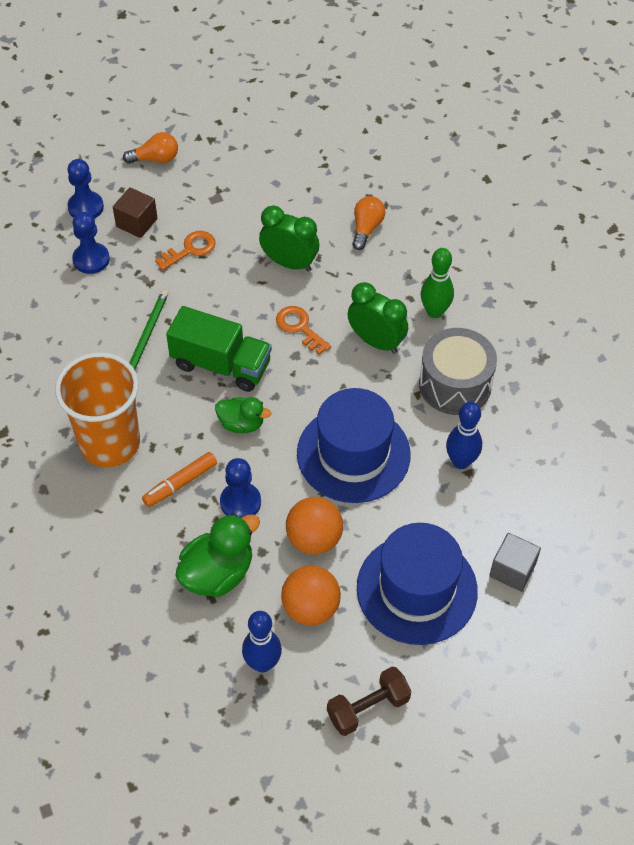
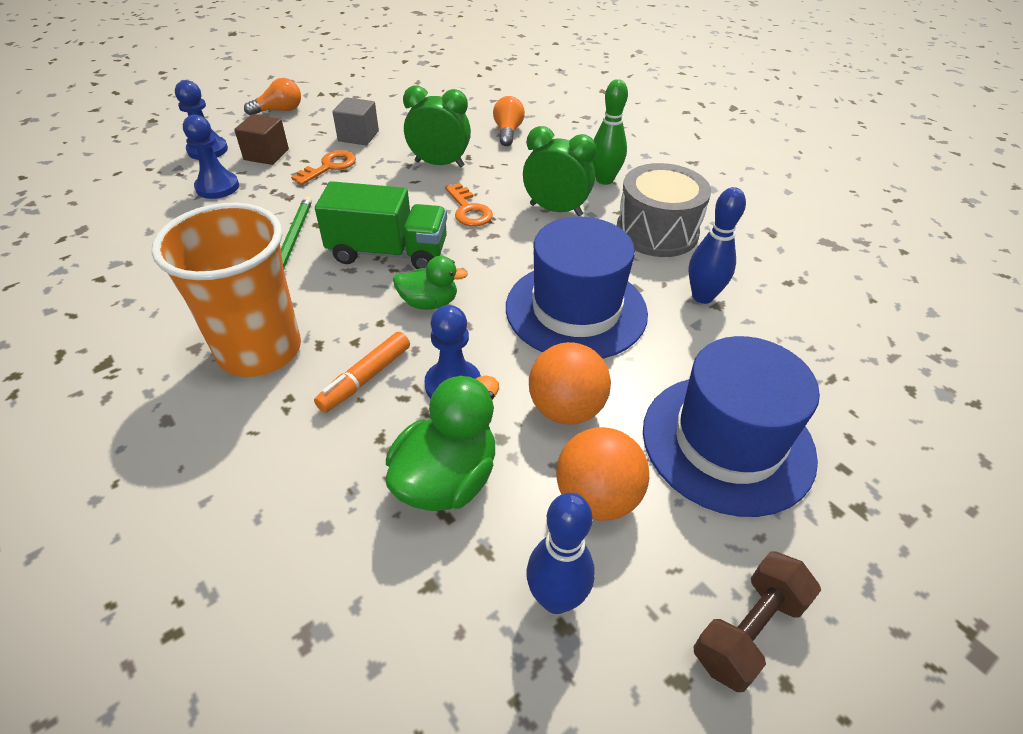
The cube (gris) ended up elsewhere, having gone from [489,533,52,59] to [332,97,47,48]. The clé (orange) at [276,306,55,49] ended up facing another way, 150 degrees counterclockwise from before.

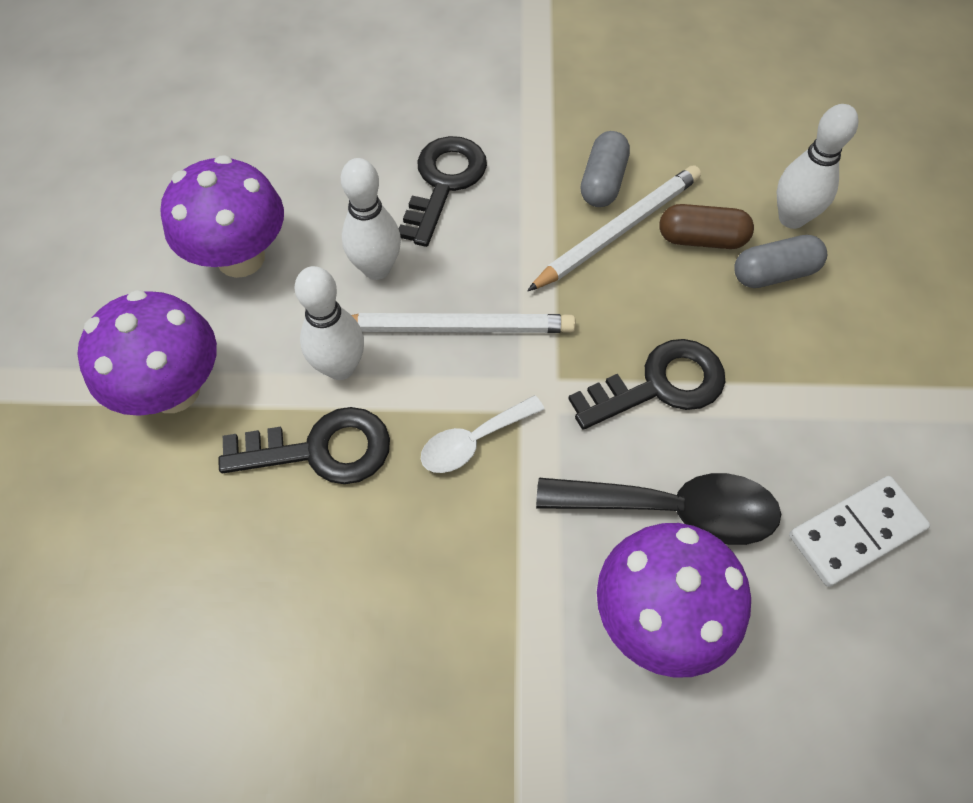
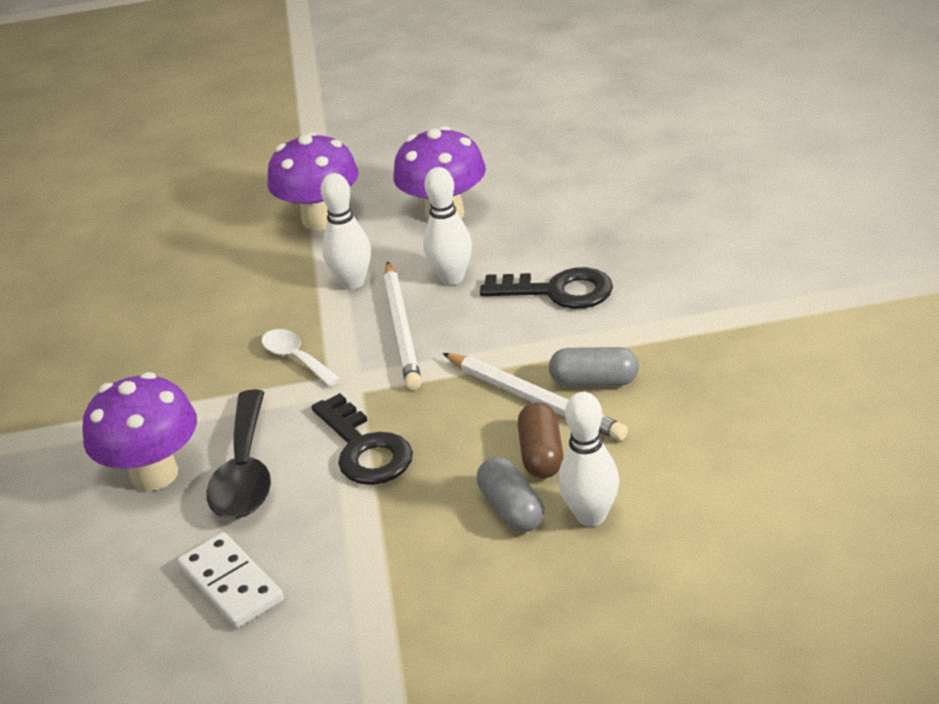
The second view lost the clé (noir) at [218,407,172,77].

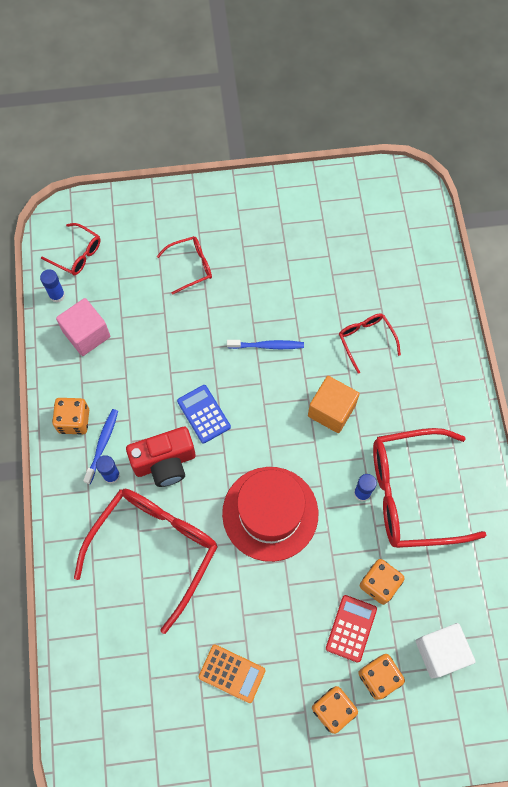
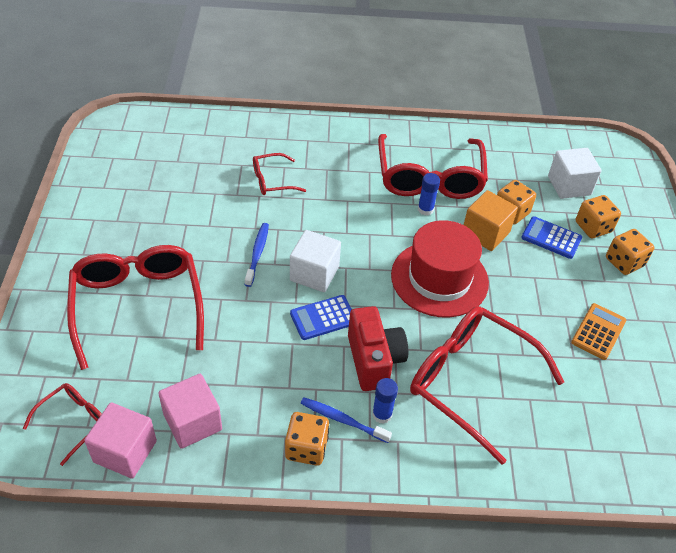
The second view gained the cube (blanc) at [290,230,51,62]. The cube (orange) ended up elsewhere, having gone from [308,376,52,57] to [464,190,54,61]. Where the bâton de colle (bleu) stood at [40,269,25,34], the cube (rose) came to stand at [84,402,73,77]. What was the calculatrice (rouge) at [326,595,51,68] turned into the calculatrice (bleu) at [521,216,61,43]. The size of the lunettes (rouge) at [157,236,55,59] changed by a factor of 2.06.

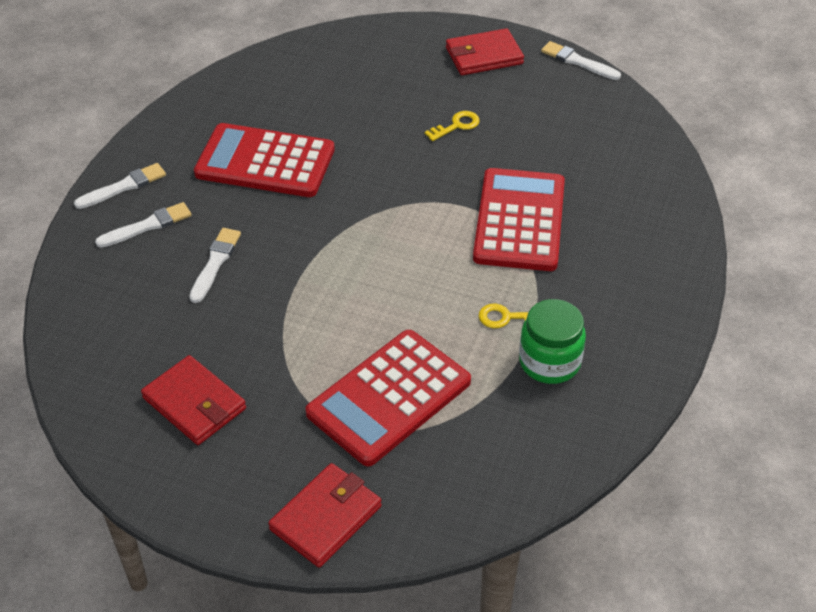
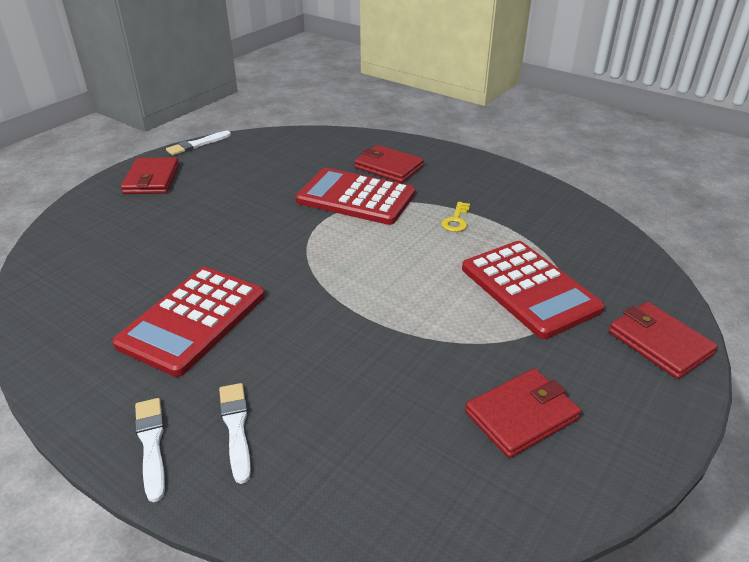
The second view lost the pinceau (blanc) at [189,228,52,75]. The second view lost the clé (jaune) at [425,111,55,30]. The second view lost the bocal (vert) at [519,299,67,85]. The second view gained the portefeuille (rouge) at [354,145,70,38].

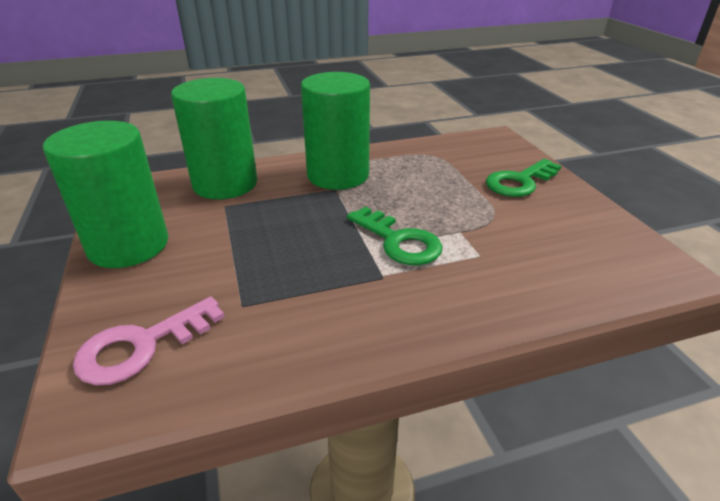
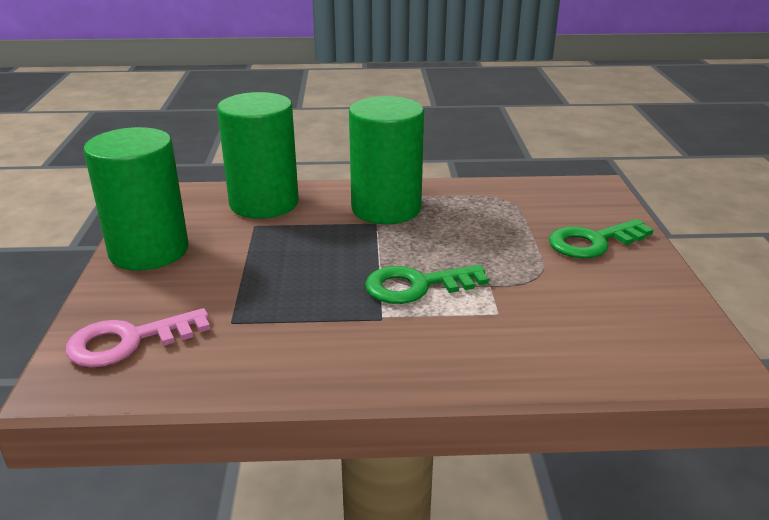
The clé (vert) at [347,207,96,58] ended up facing another way, 105 degrees clockwise from before.

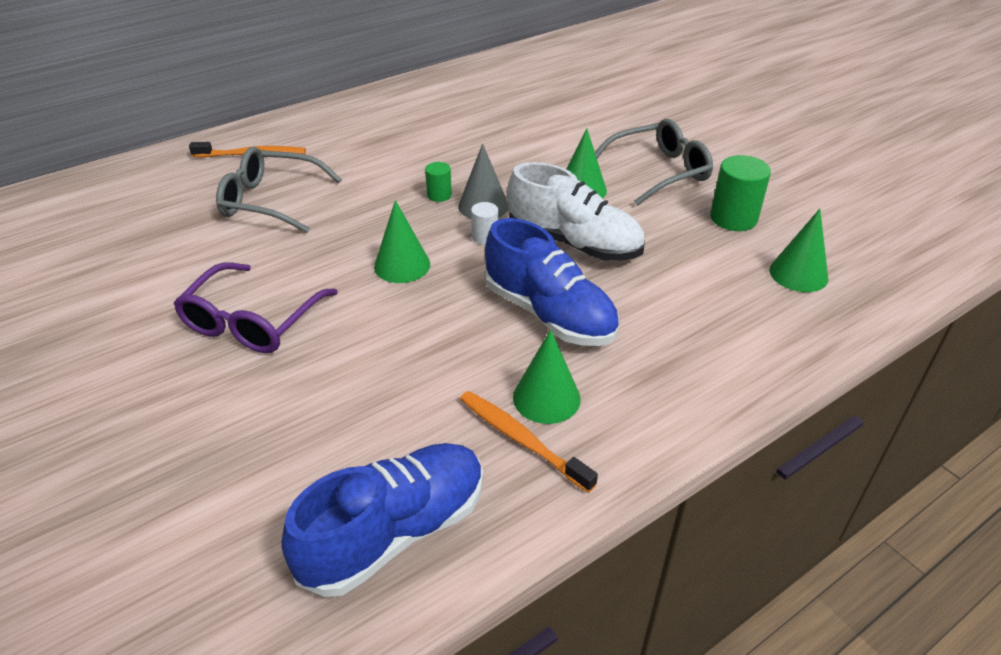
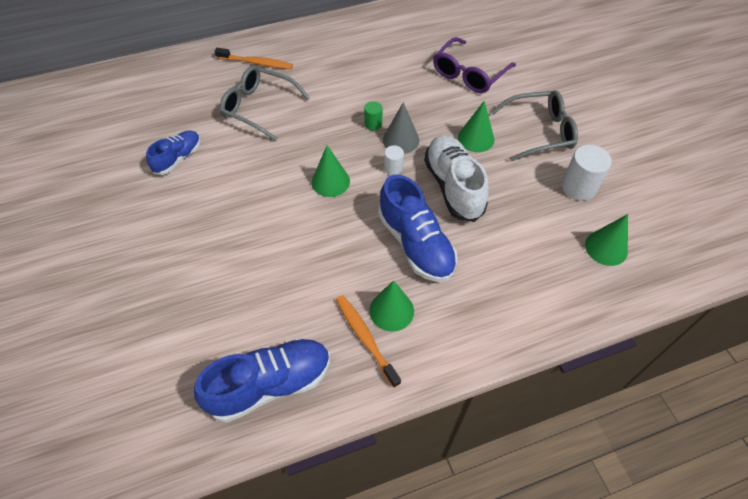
The second view gained the chaussure (bleu) at [146,130,55,45]. The lunettes (violet) ended up elsewhere, having gone from [173,262,165,91] to [433,37,83,56]. What was the cylindre (vert) at [710,155,61,76] turned into the cylindre (blanc) at [562,145,50,56]. The chaussure (blanc) at [507,162,138,99] ended up facing another way, 150 degrees counterclockwise from before.

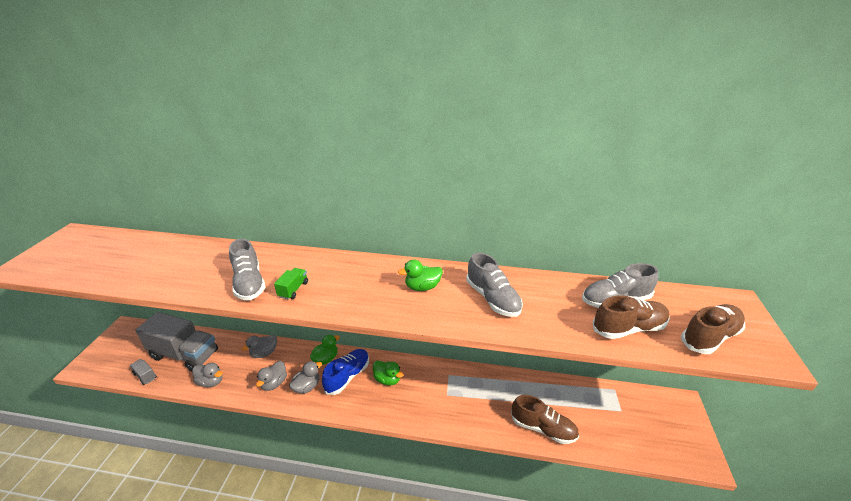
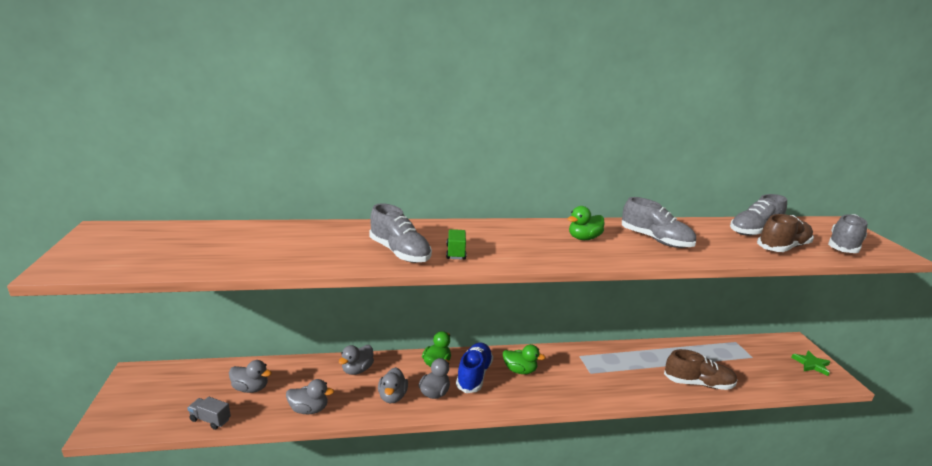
The second view gained the étoile (vert) at [791,351,39,25]. Where the camion (gris) stood at [136,312,82,59], the canard (gris) came to stand at [229,360,43,33]. What was the chaussure (marron) at [681,304,64,50] turned into the chaussure (gris) at [828,214,40,39].

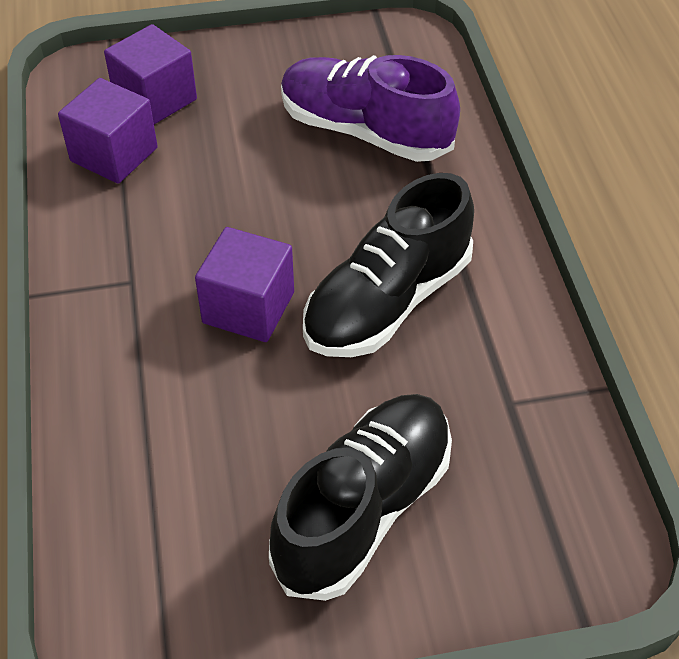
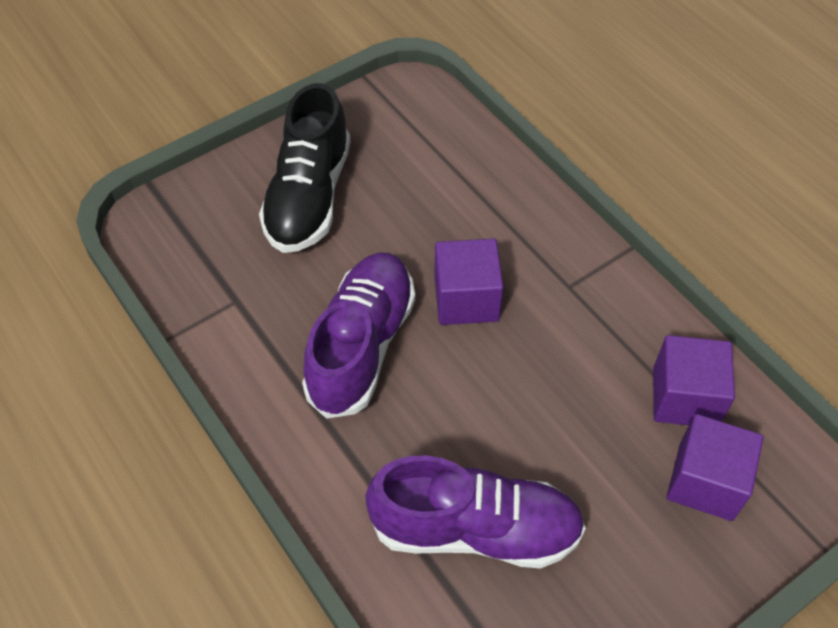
What was the chaussure (noir) at [303,173,171,184] turned into the chaussure (violet) at [302,253,113,166].

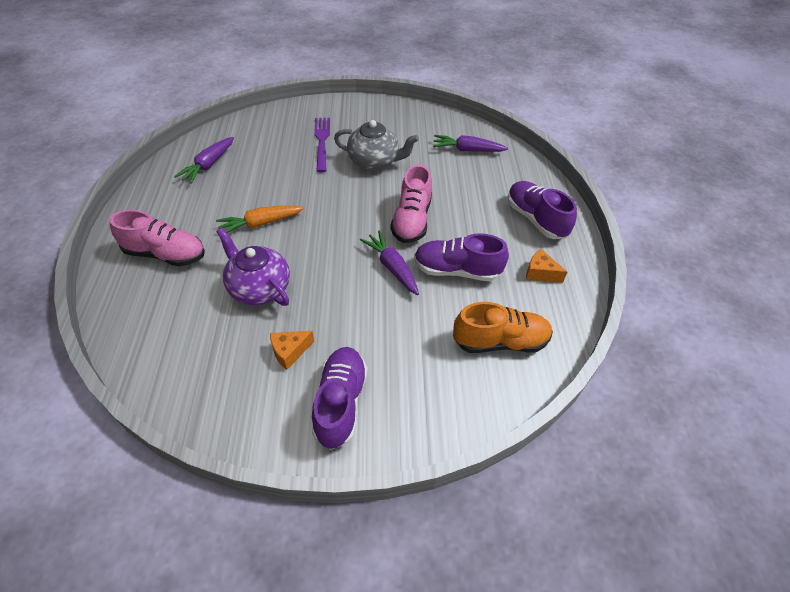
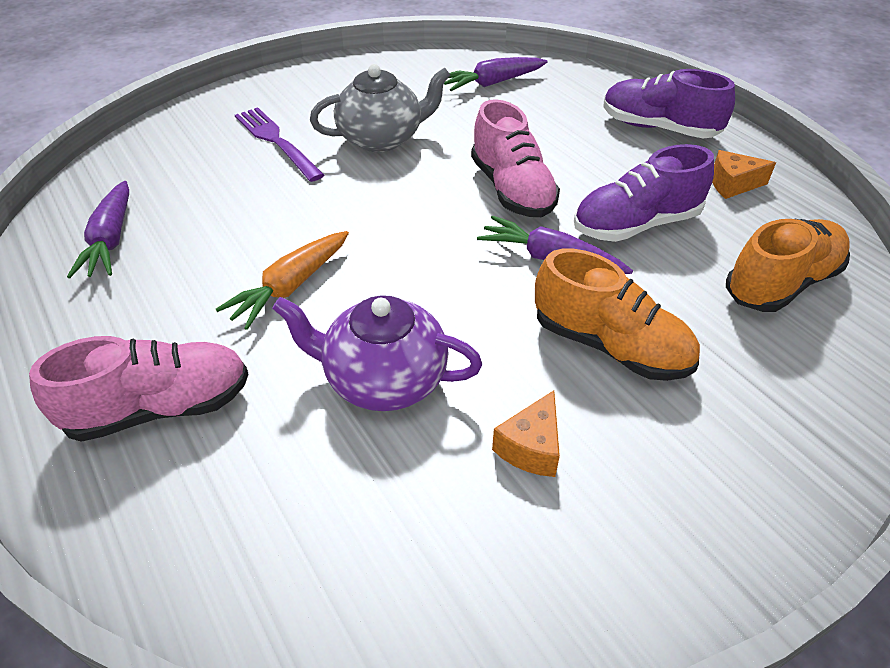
The second view lost the chaussure (violet) at [312,347,56,103]. The second view gained the chaussure (orange) at [535,249,165,132].

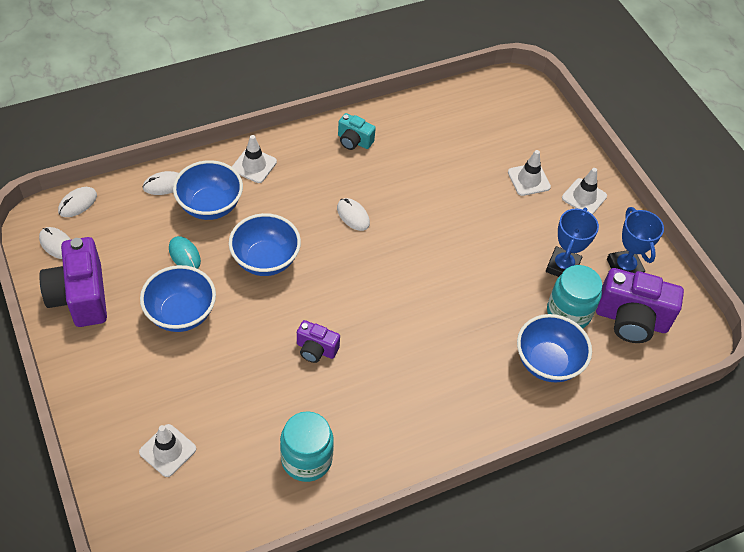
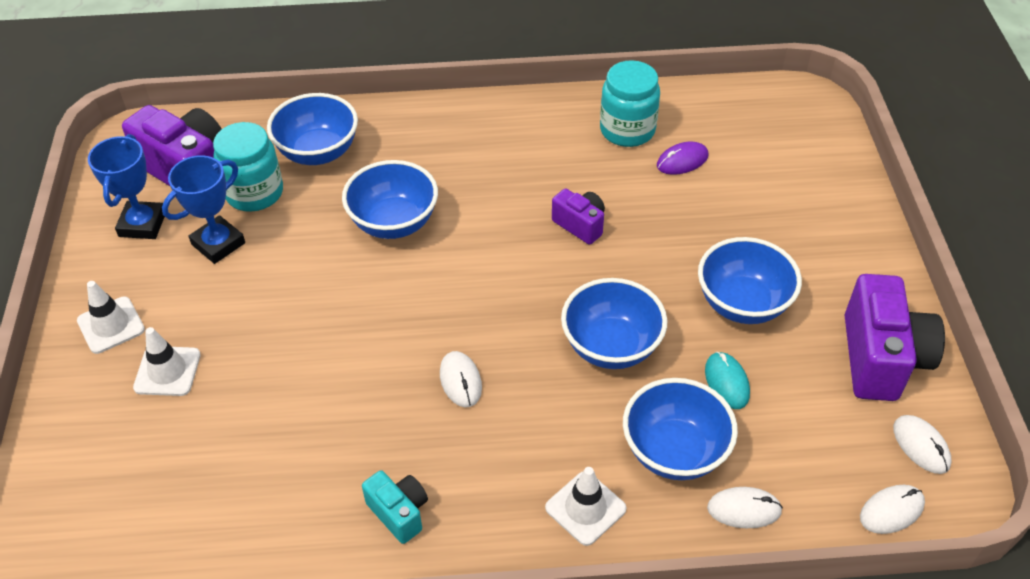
The second view lost the cône de chantier (blanc) at [139,424,57,53]. The second view gained the bol (bleu) at [342,160,96,79]. The second view gained the souris (violet) at [657,141,51,34].

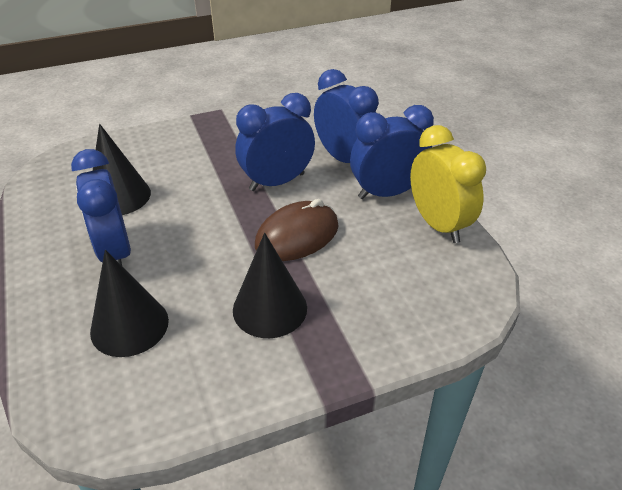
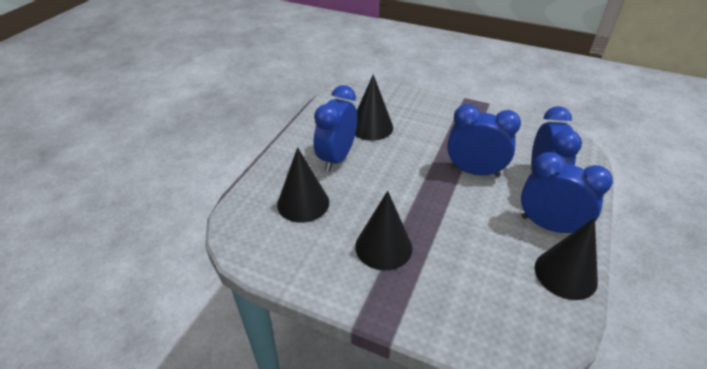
The second view lost the souris (marron) at [255,199,84,62]. Where the réveil (jaune) stood at [410,125,76,118], the cône (noir) came to stand at [535,218,63,82].

